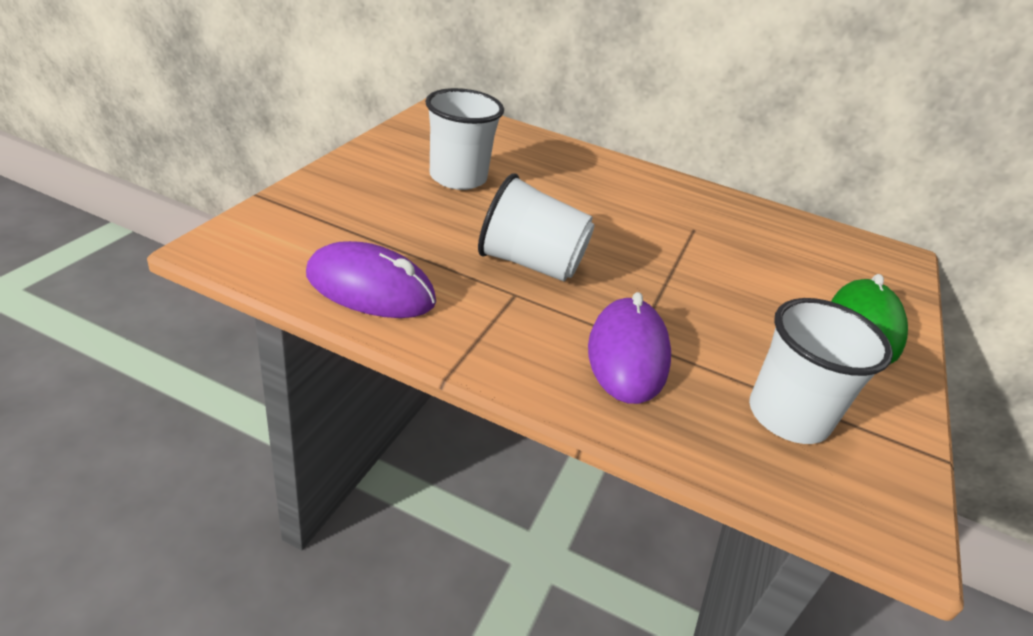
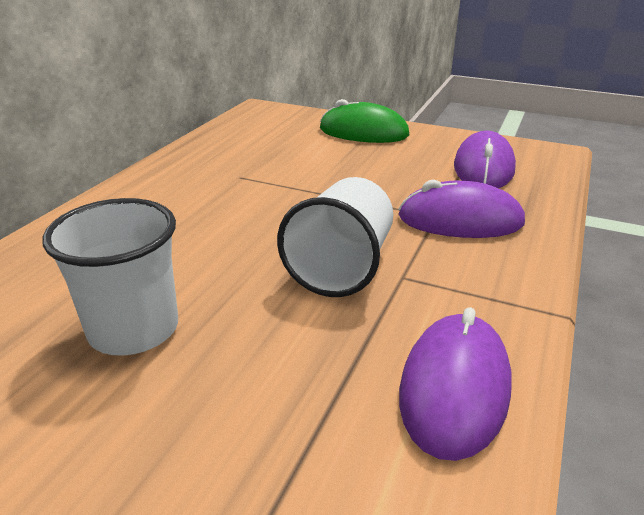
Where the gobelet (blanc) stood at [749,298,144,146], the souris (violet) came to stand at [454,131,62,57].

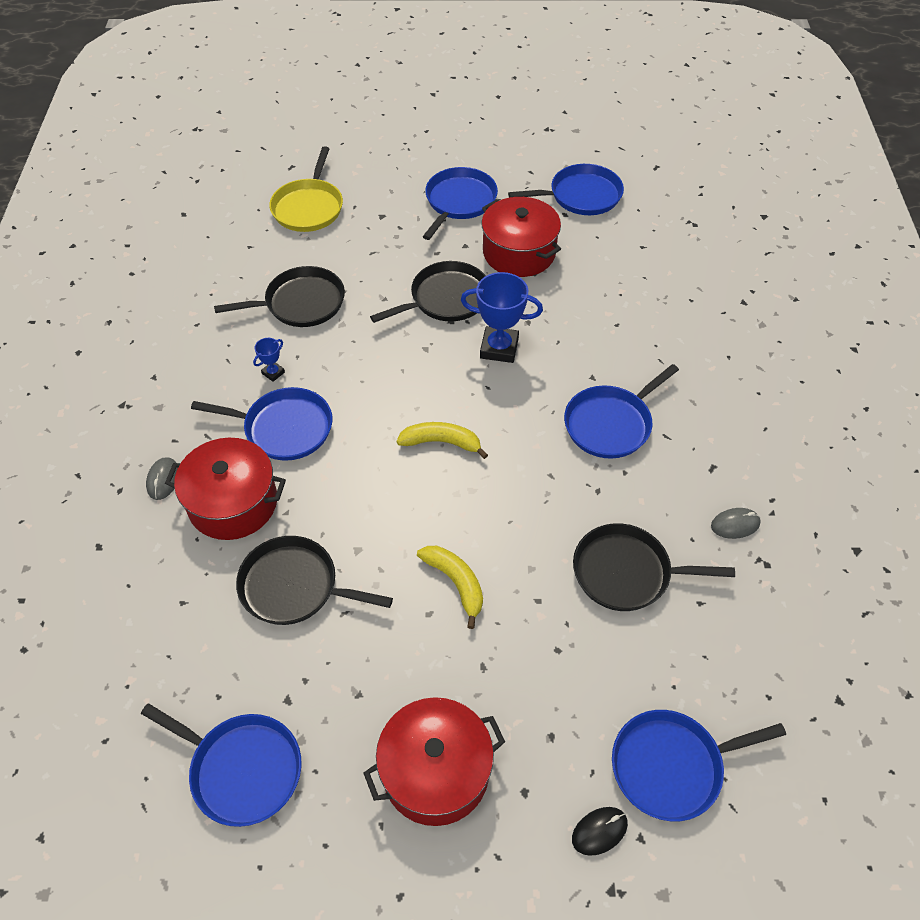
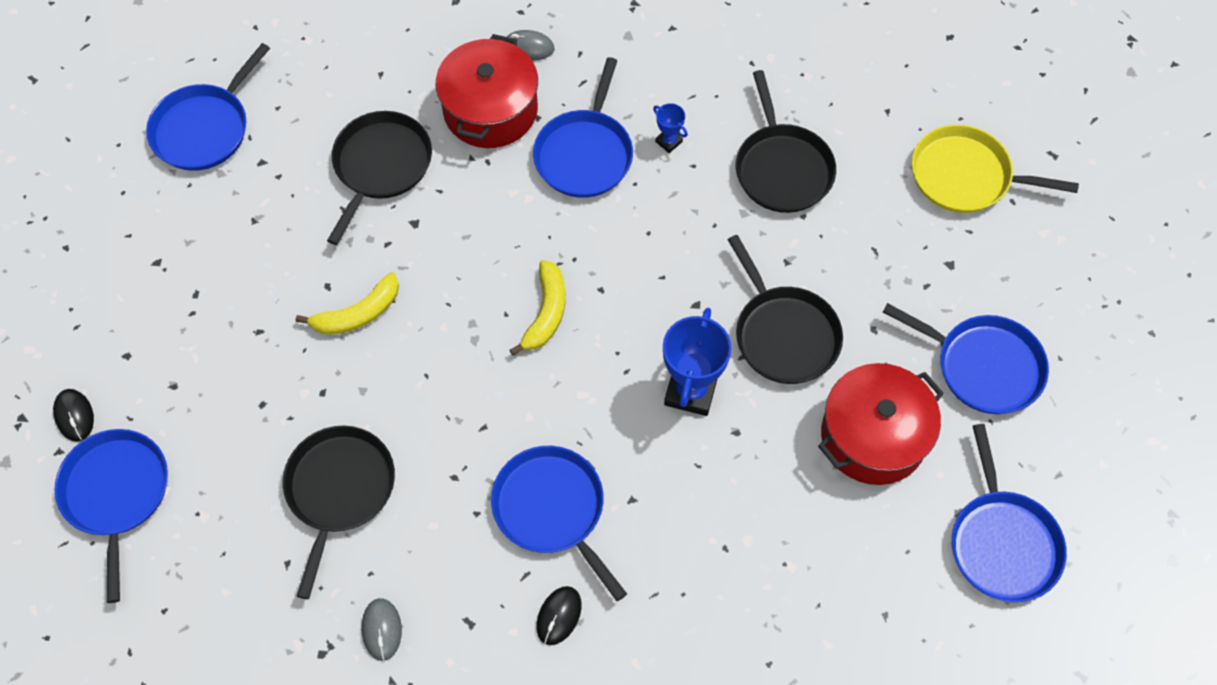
The second view lost the marmite (rouge) at [364,697,141,129]. The second view gained the souris (noir) at [536,586,45,59].

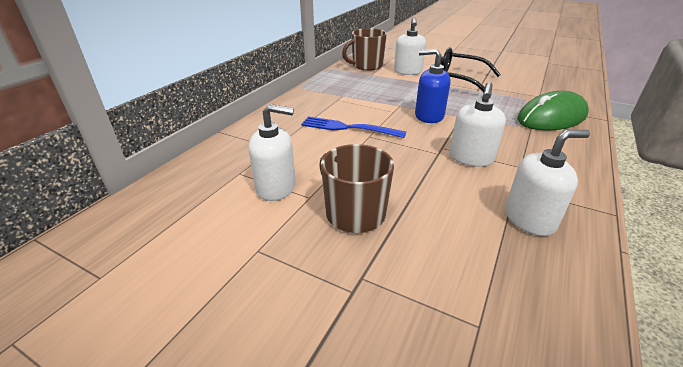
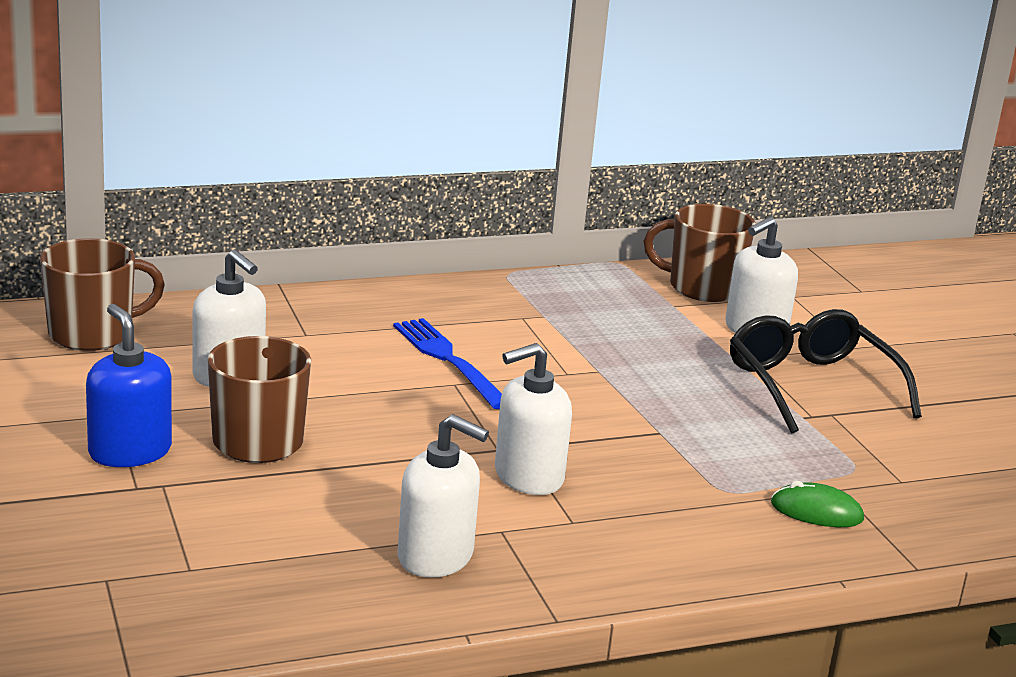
The second view gained the tasse (marron) at [40,238,125,113]. The distributeur de savon (bleu) ended up elsewhere, having gone from [415,49,36,74] to [86,304,86,163]. The size of the souris (vert) at [517,91,72,40] changed by a factor of 0.49.

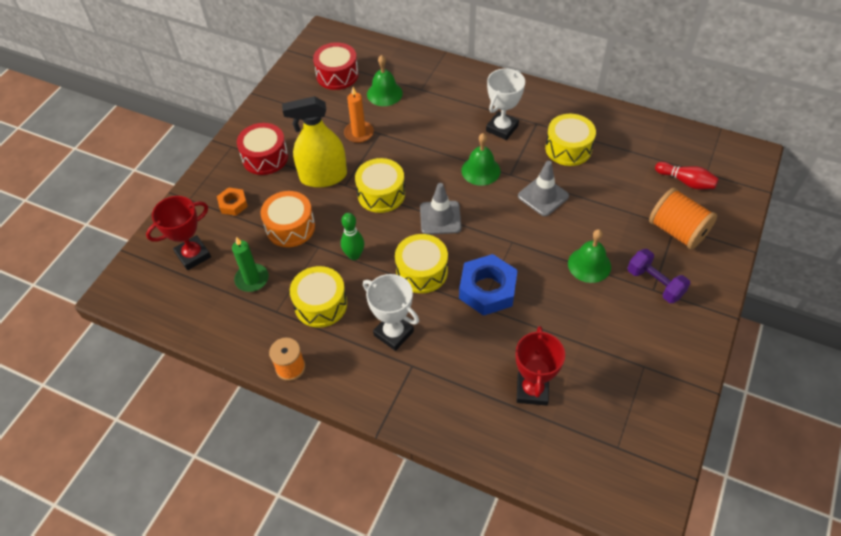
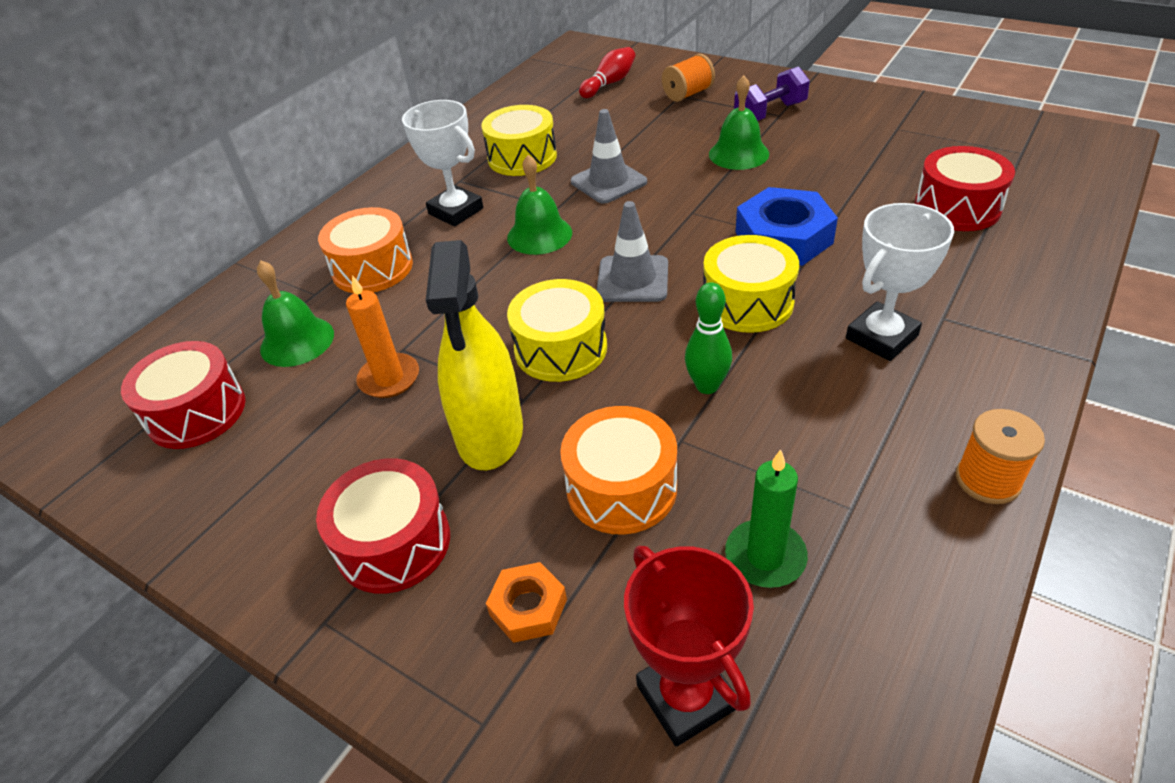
The second view lost the tambour (jaune) at [290,266,57,62]. The second view gained the tambour (orange) at [318,207,95,86]. Where the trophée (rouge) stood at [515,326,50,80], the tambour (rouge) came to stand at [914,146,101,85]. The size of the bobine (orange) at [649,188,68,62] changed by a factor of 0.65.

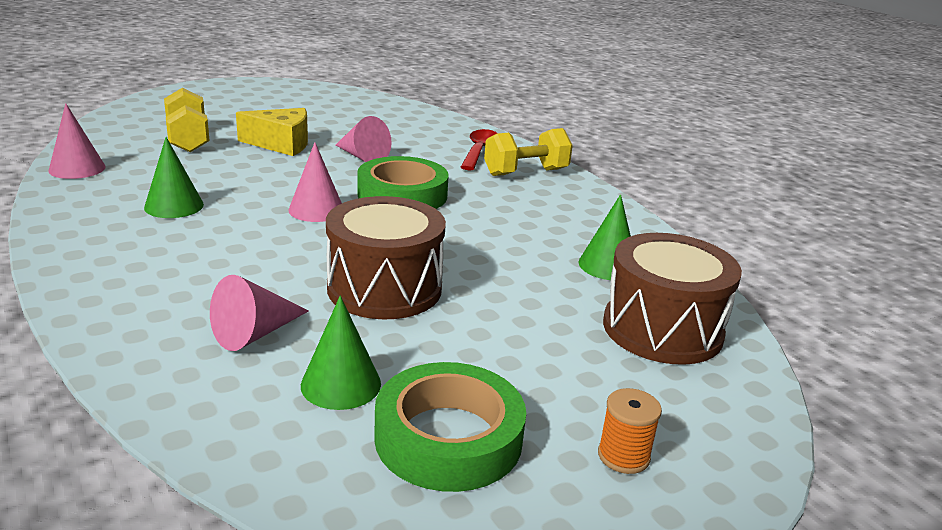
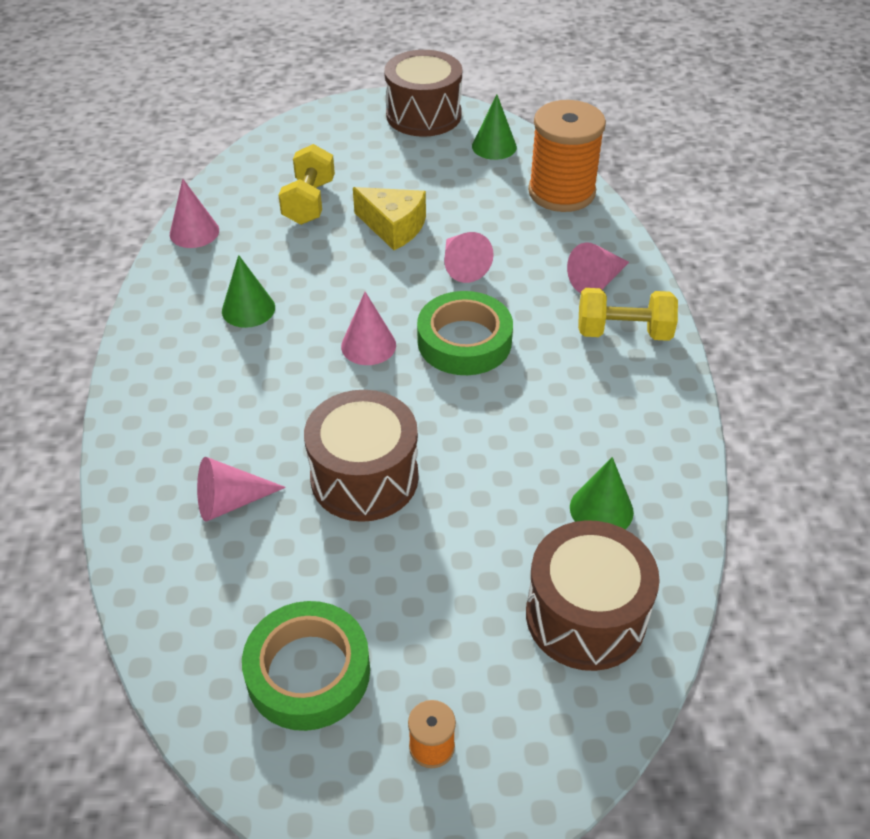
The second view gained the tambour (marron) at [384,50,78,87]. The second view gained the bobine (orange) at [528,100,78,112]. The cône (vert) ended up elsewhere, having gone from [301,296,80,114] to [472,95,45,65]. Where the cuillère (rouge) stood at [461,129,36,42], the cône (rose) came to stand at [567,242,62,51].

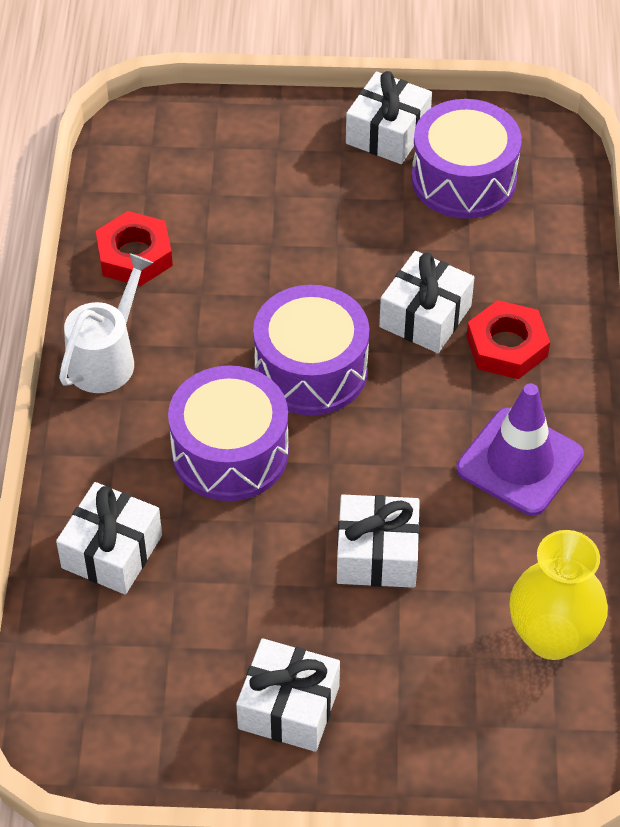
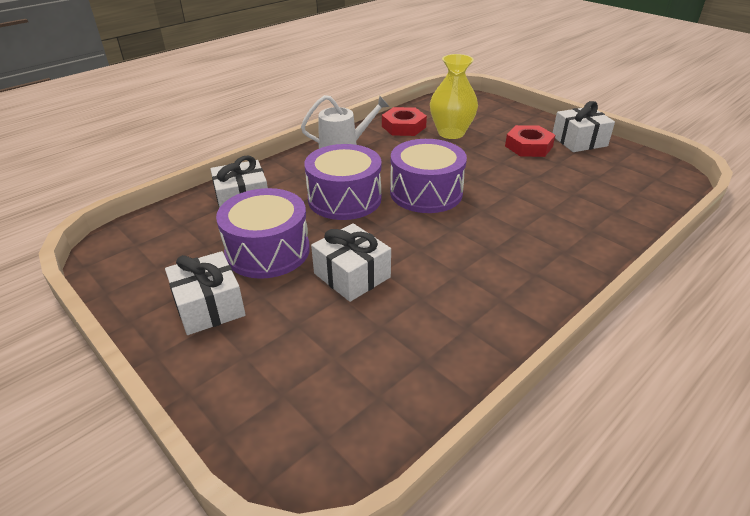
The second view lost the cadeau (blanc) at [379,251,95,102]. The second view lost the cône de chantier (violet) at [456,383,128,133]. The tambour (violet) ended up elsewhere, having gone from [411,99,111,120] to [216,188,94,91]. The écrou (rouge) ended up elsewhere, having gone from [466,300,84,79] to [505,125,50,32]. The vase (jaune) ended up elsewhere, having gone from [510,530,98,130] to [430,54,48,85].

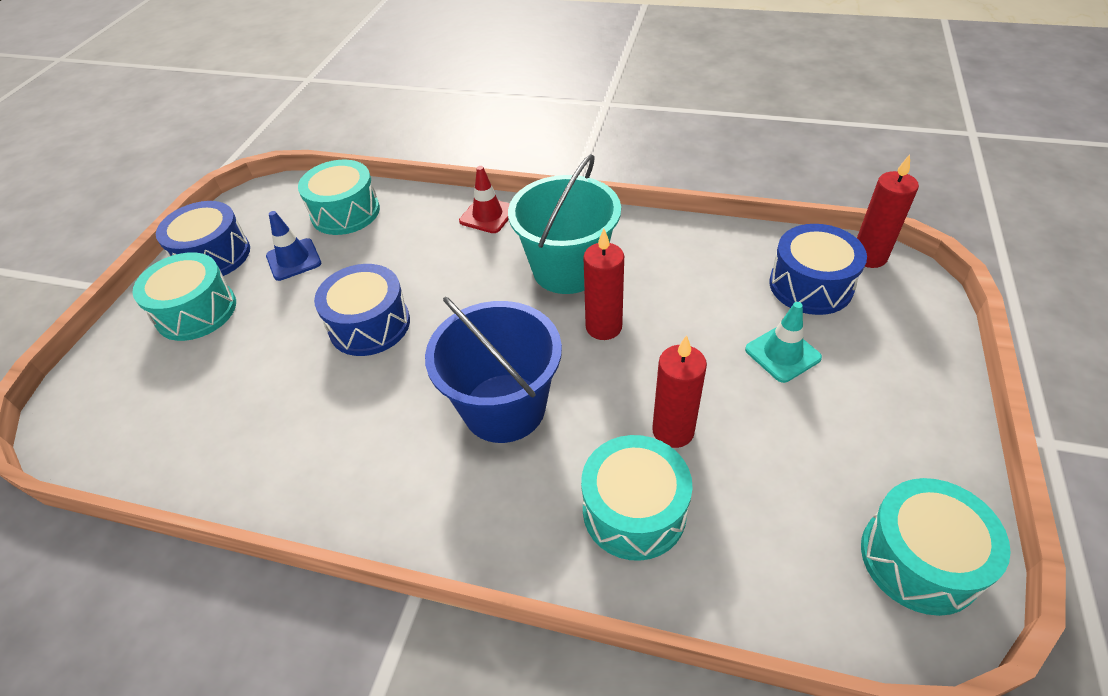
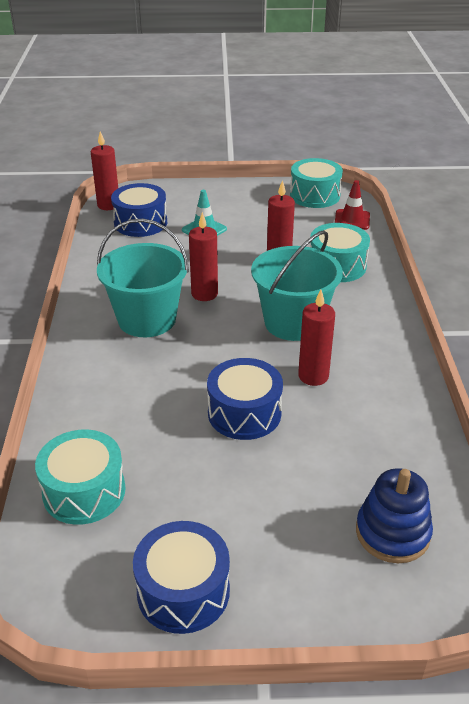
The second view lost the tambour (turquoise) at [132,252,104,89]. The second view lost the cône de chantier (bleu) at [266,211,55,70]. The second view gained the bougie (rouge) at [298,290,37,96]. The second view gained the jouet à empiler (bleu) at [356,468,77,95]. The cône de chantier (rouge) ended up elsewhere, having gone from [459,166,51,67] to [335,180,35,50]. What was the seau (bleu) at [425,297,137,146] turned into the seau (turquoise) at [251,230,92,111].

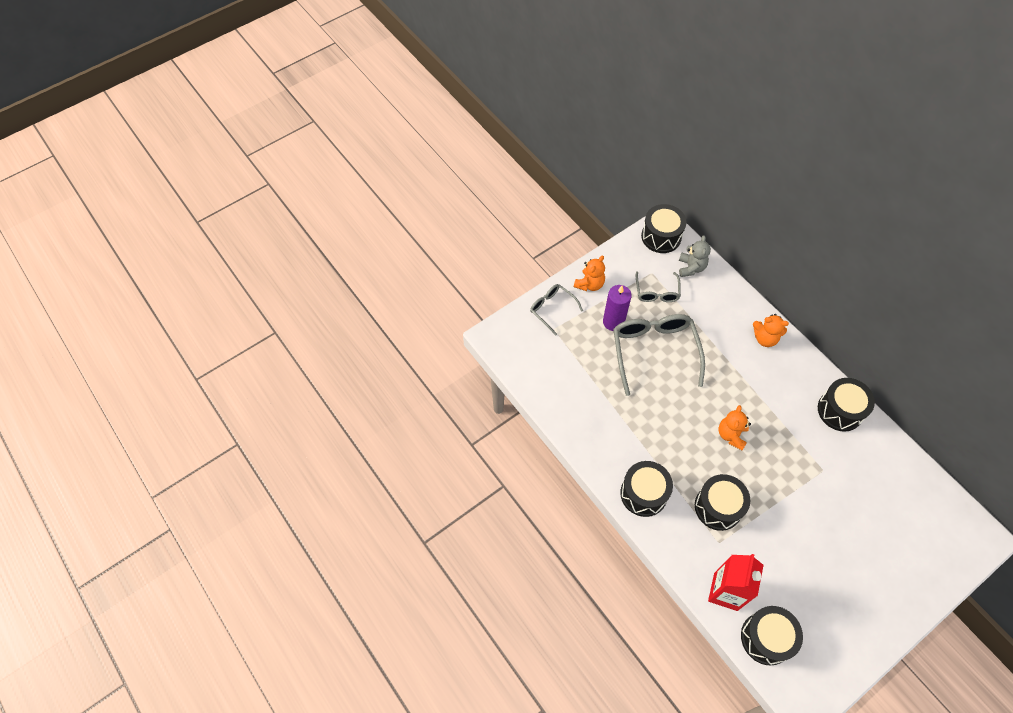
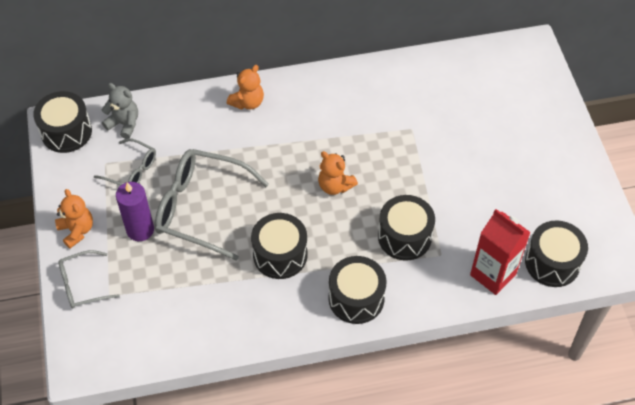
The tambour (noir) ended up elsewhere, having gone from [818,378,57,54] to [251,213,56,66].

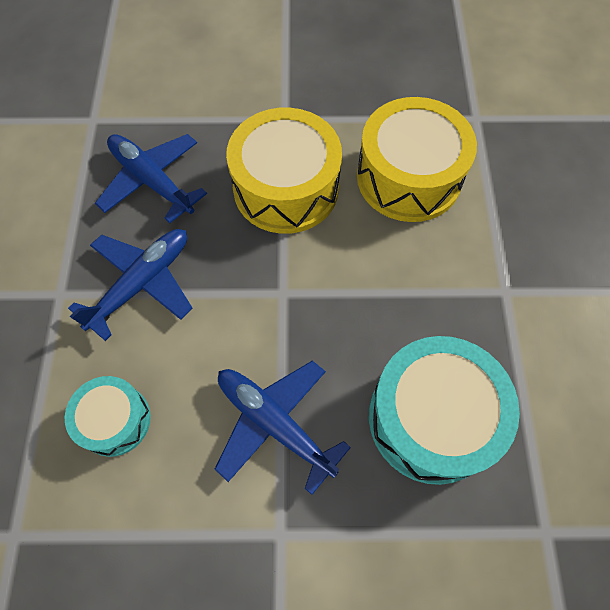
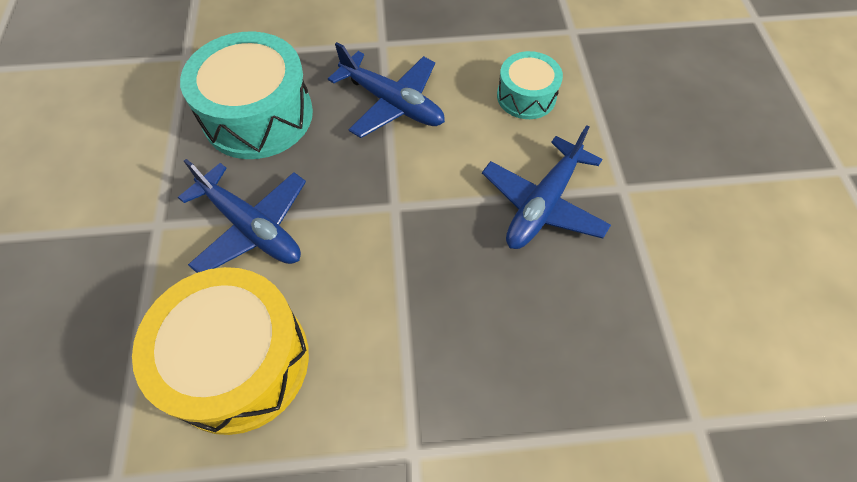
The second view lost the tambour (jaune) at [226,108,116,126]. The avion (bleu) ended up elsewhere, having gone from [95,134,112,89] to [178,159,128,114].

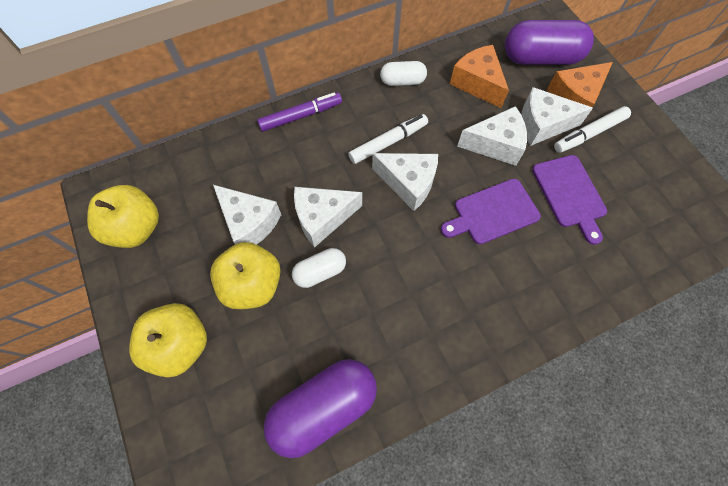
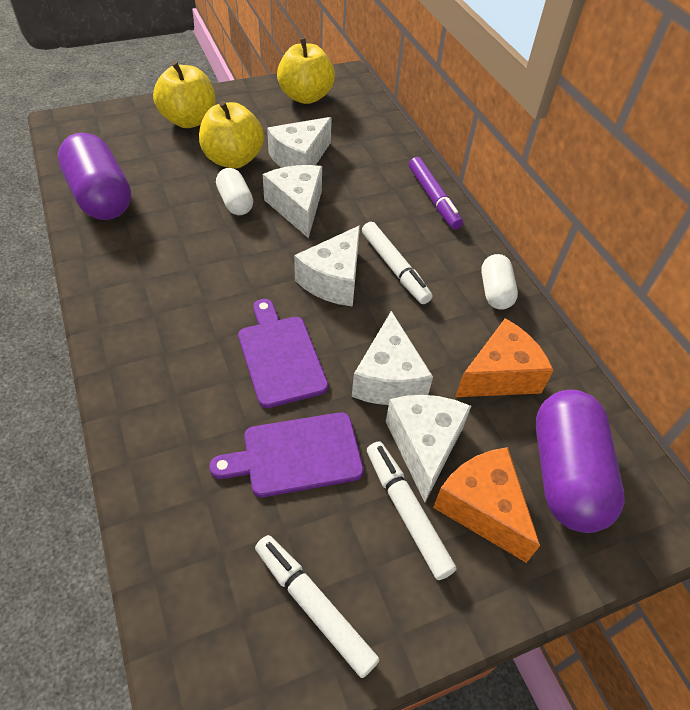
The second view gained the feutre (blanc) at [255,535,124,143].

